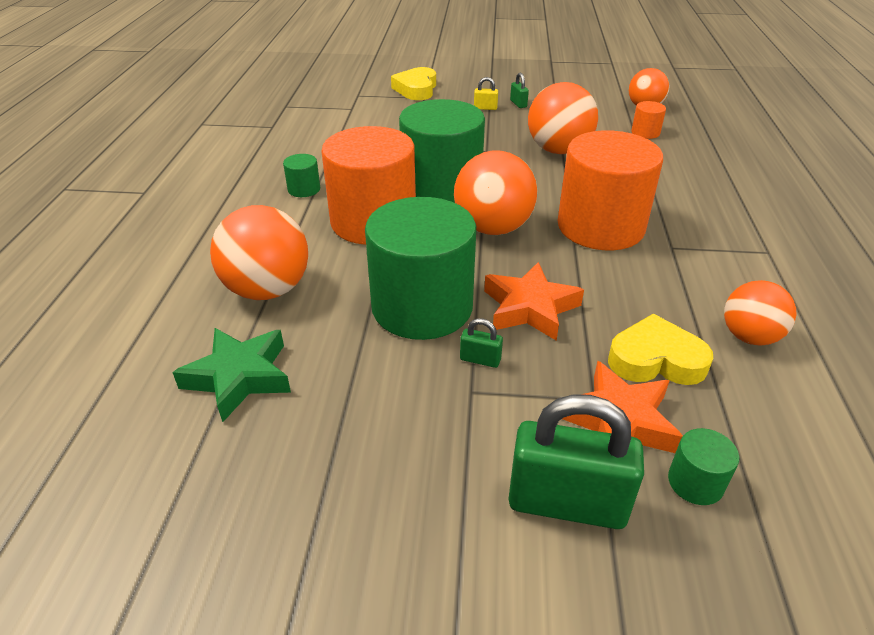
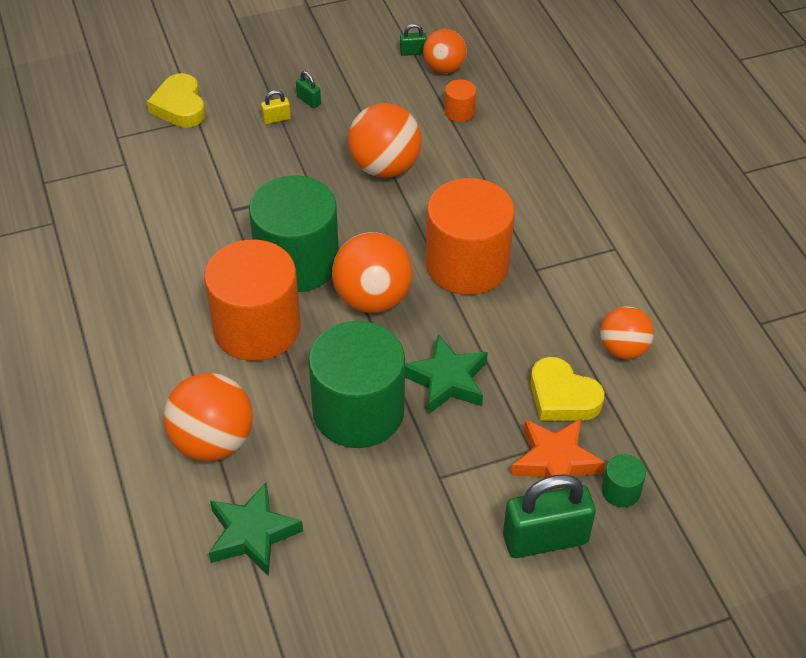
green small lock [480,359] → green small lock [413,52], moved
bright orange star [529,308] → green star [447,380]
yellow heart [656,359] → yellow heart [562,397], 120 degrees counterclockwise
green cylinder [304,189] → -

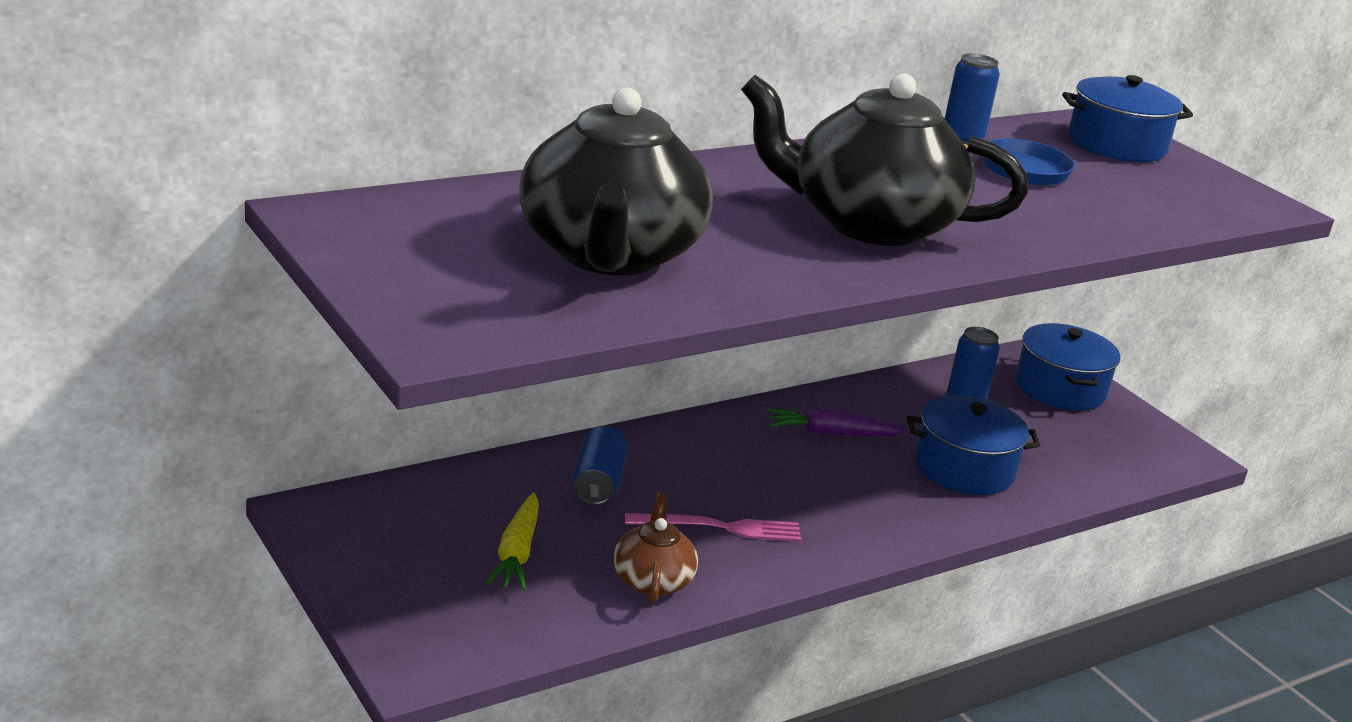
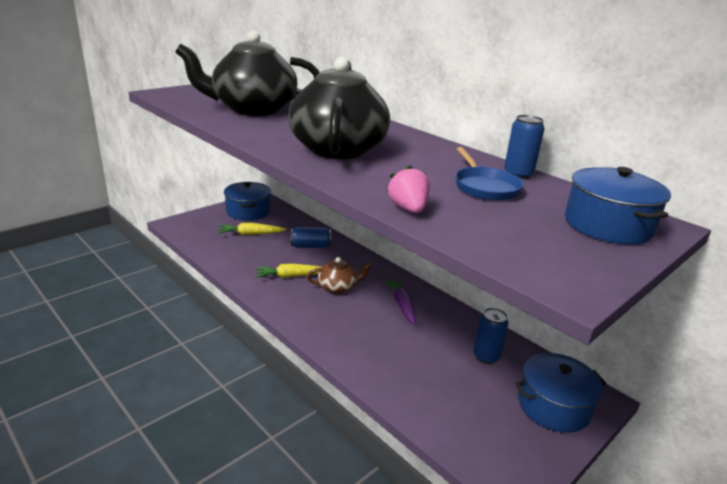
blue stockpot [964,468] → blue stockpot [248,211], moved
rose-pink table fork [720,527] → yellow carrot [291,276]
dark brown teapot [652,580] → dark brown teapot [338,287], moved
- → rose-pink berry [408,209]

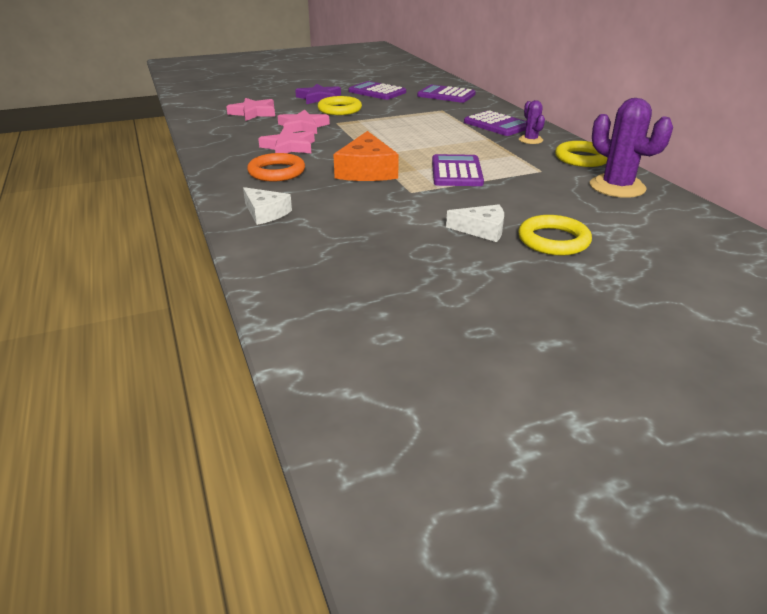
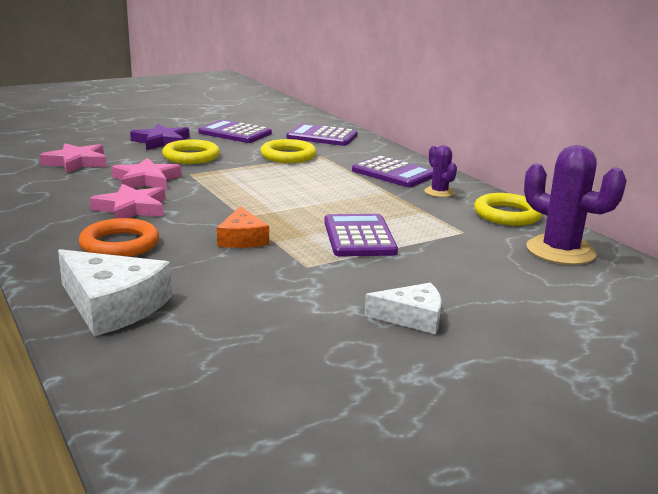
pure white cheese wedge [265,213] → pure white cheese wedge [112,305], x1.62
bright orange cheese wedge [366,170] → bright orange cheese wedge [242,238], x0.62
yellow hoop [553,240] → yellow hoop [288,156], moved

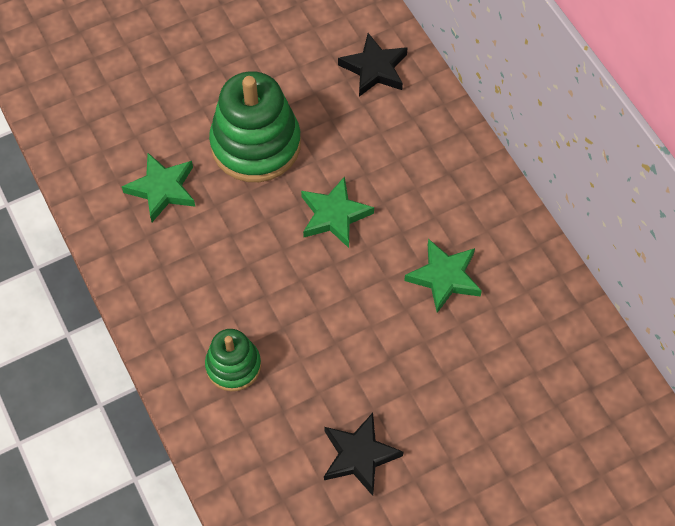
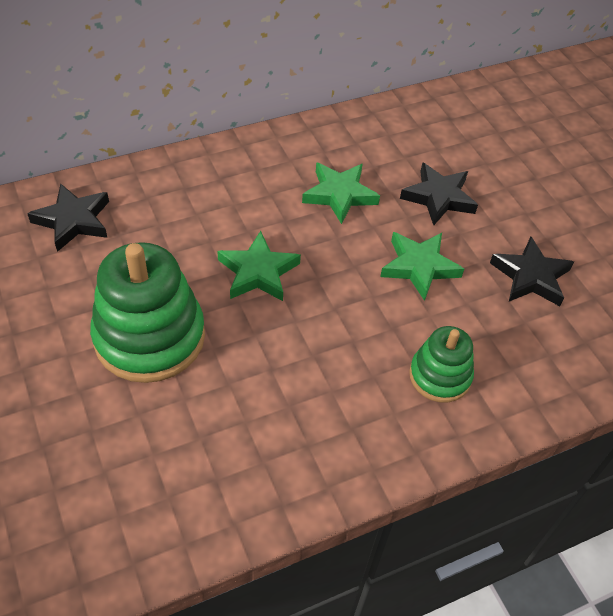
green star [162,189] → green star [419,267], moved
- → black star [438,197]

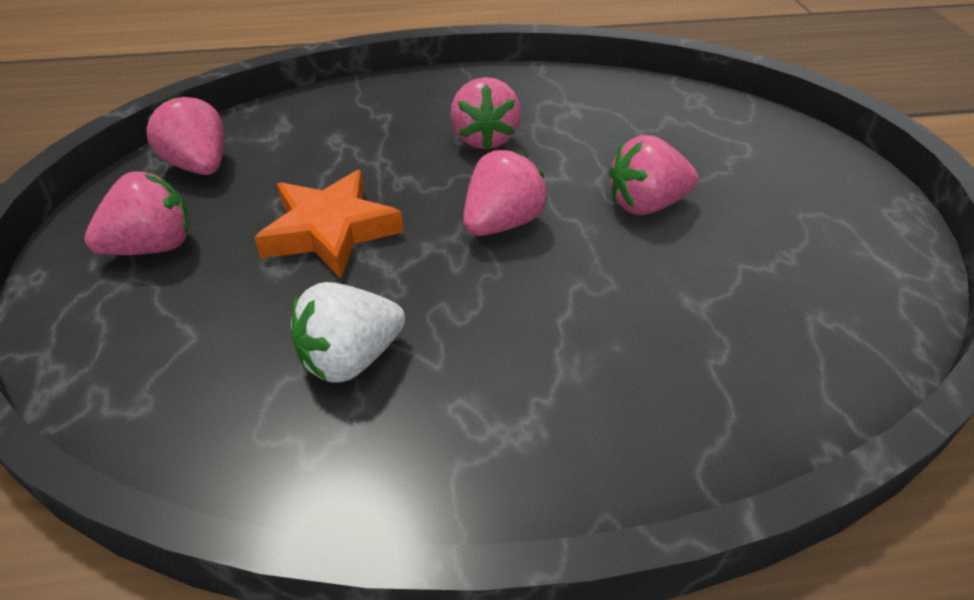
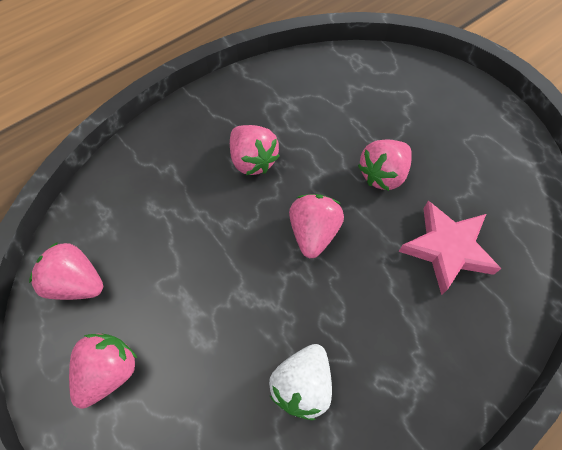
- → rose-pink star [447,249]
bright orange star [330,231] → -

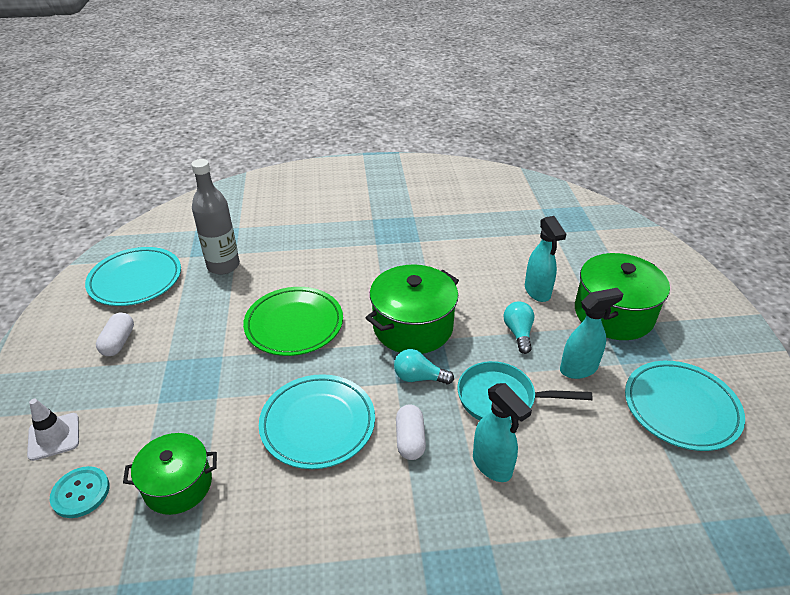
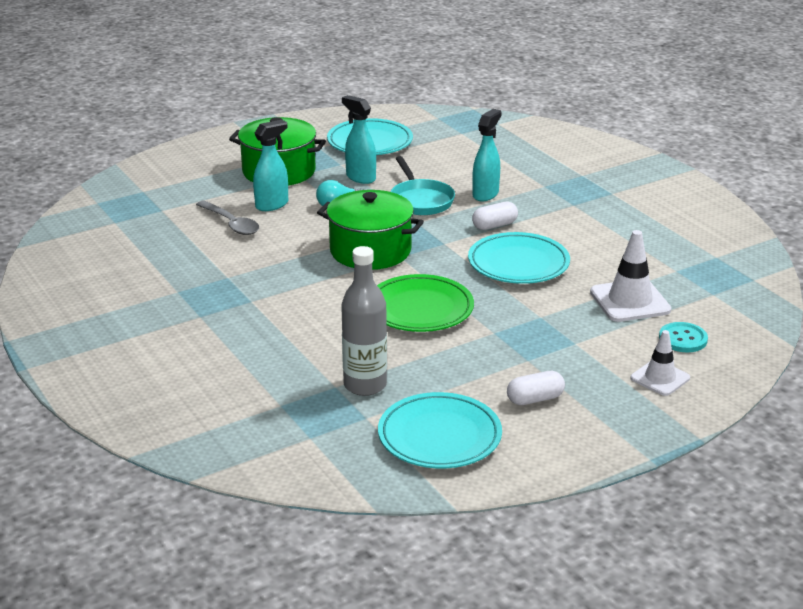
- → grey tablespoon [231,224]
green stockpot [178,485] → pure white traffic cone [630,301]
aqua lightbulb [419,377] → -

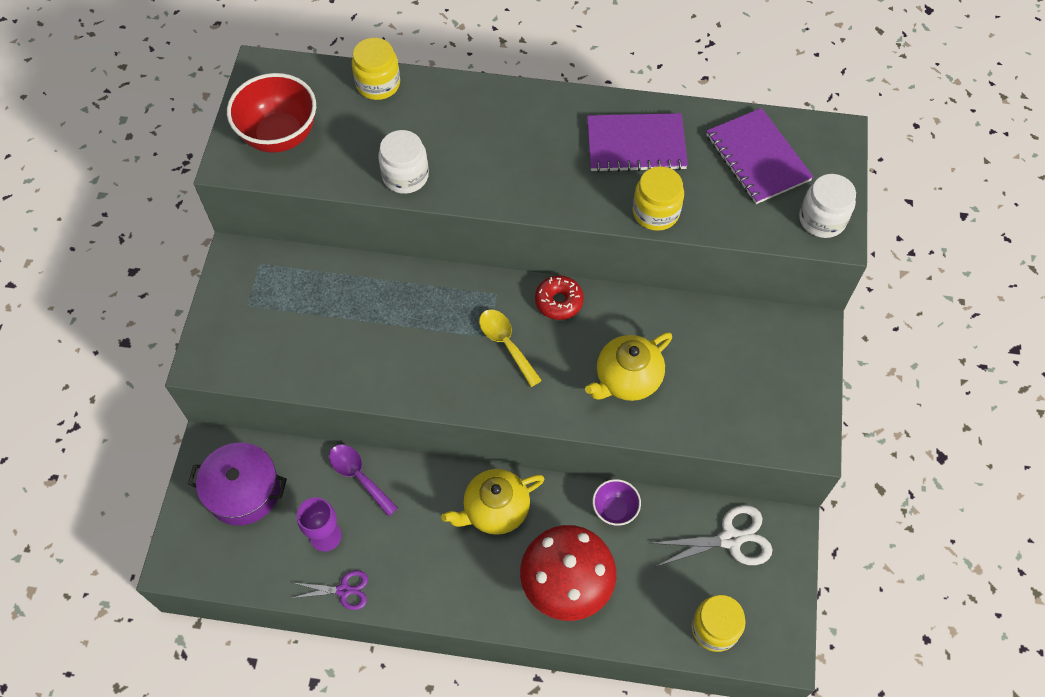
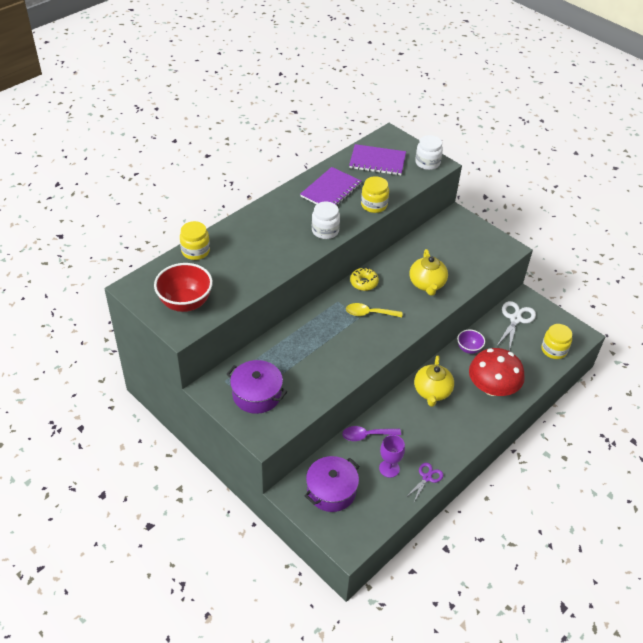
- → purple stockpot [257,394]
pure white preserve jar [405,176] → pure white preserve jar [325,231], moved
scarlet doughnut [559,301] → yellow doughnut [364,283]

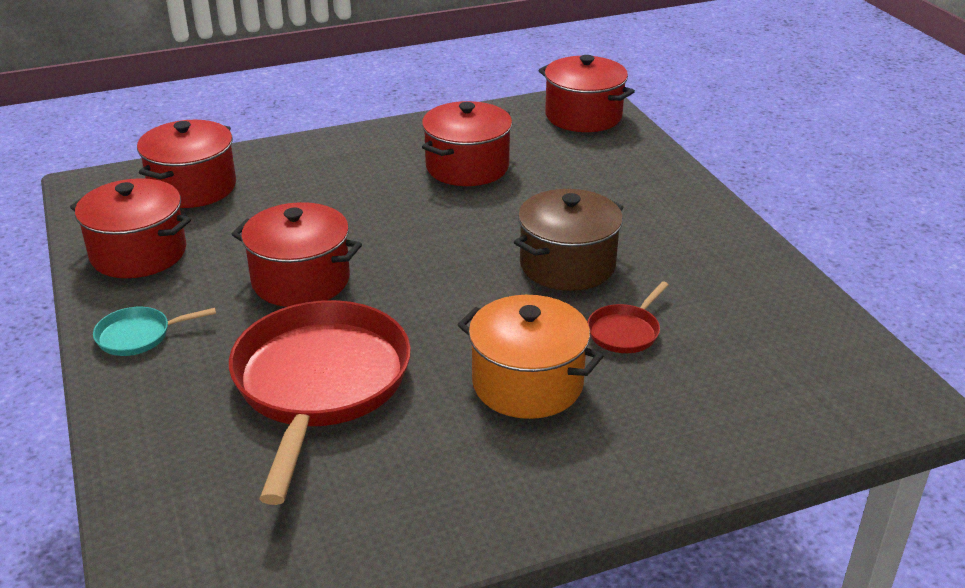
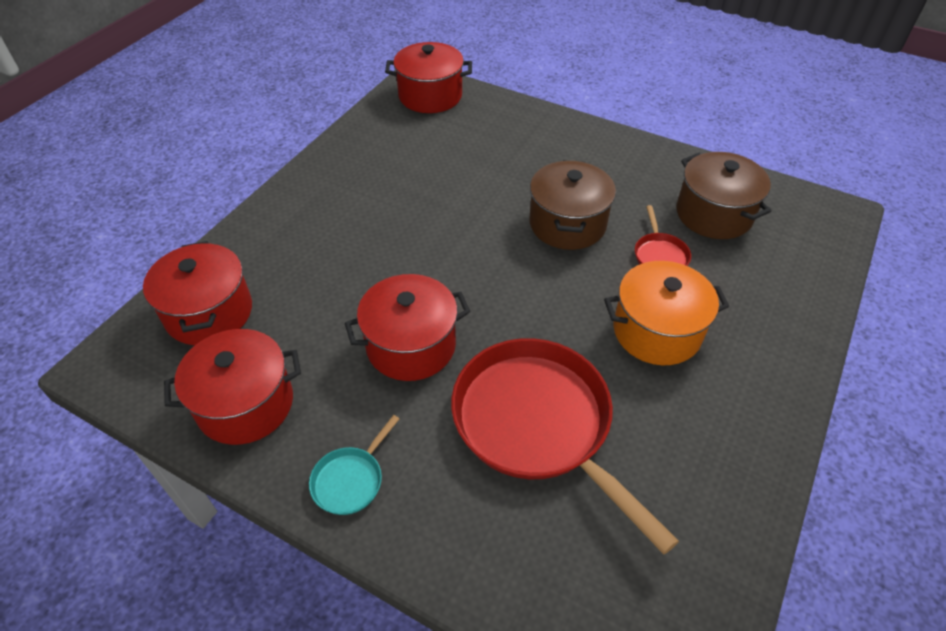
- → dark brown stockpot [714,214]
scarlet stockpot [467,167] → -

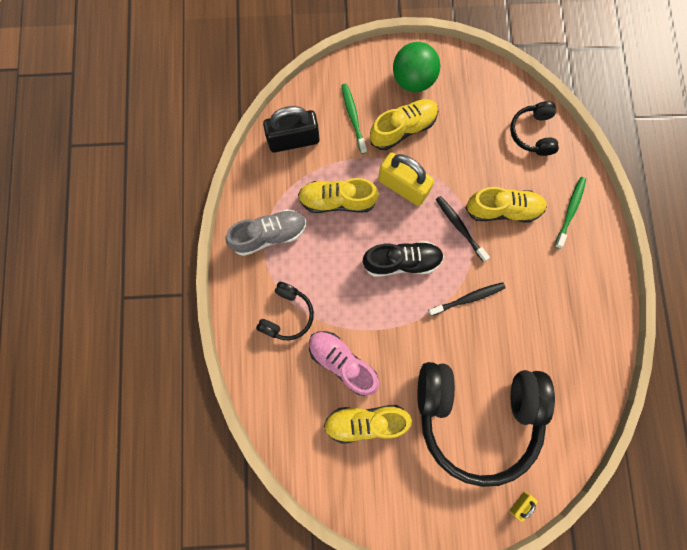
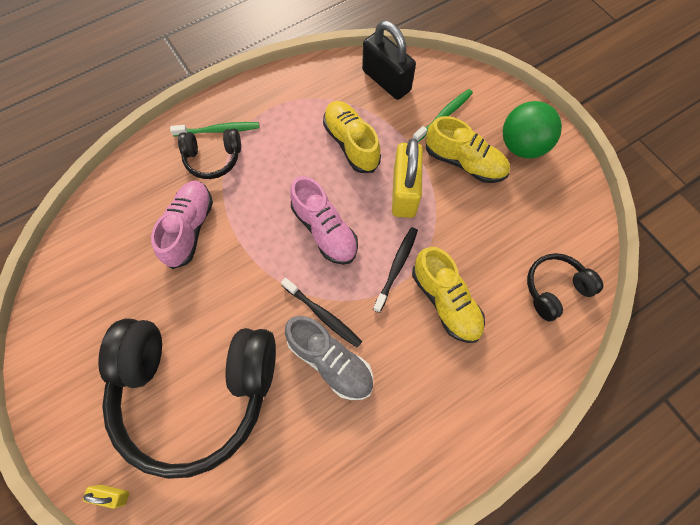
black over-ear headphones [476,414] → black over-ear headphones [196,389], 60 degrees counterclockwise
green toothbrush [570,211] → green toothbrush [218,130], moved
grey sneaker [269,235] → grey sneaker [330,361], moved
black sneaker [402,262] → rose-pink sneaker [324,230]
yellow sneaker [366,422] → -

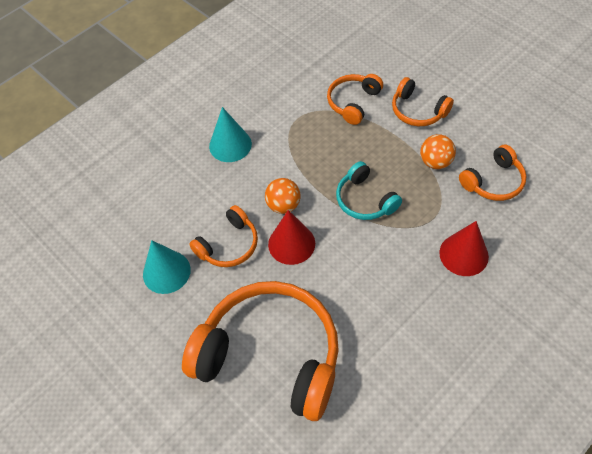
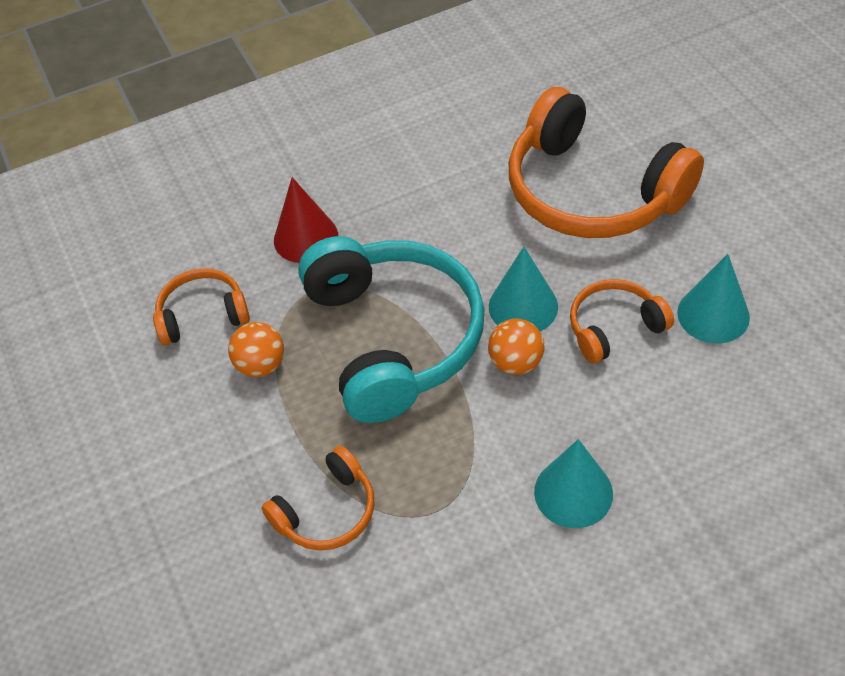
aqua over-ear headphones [365,200] → aqua over-ear headphones [393,338], x2.04
scarlet cone [291,243] → aqua cone [523,306]
bright orange over-ear headphones [418,111] → -

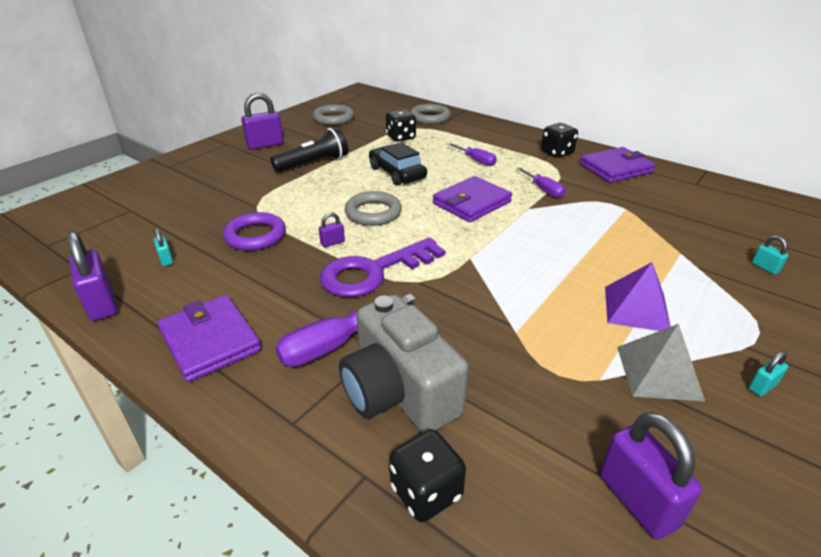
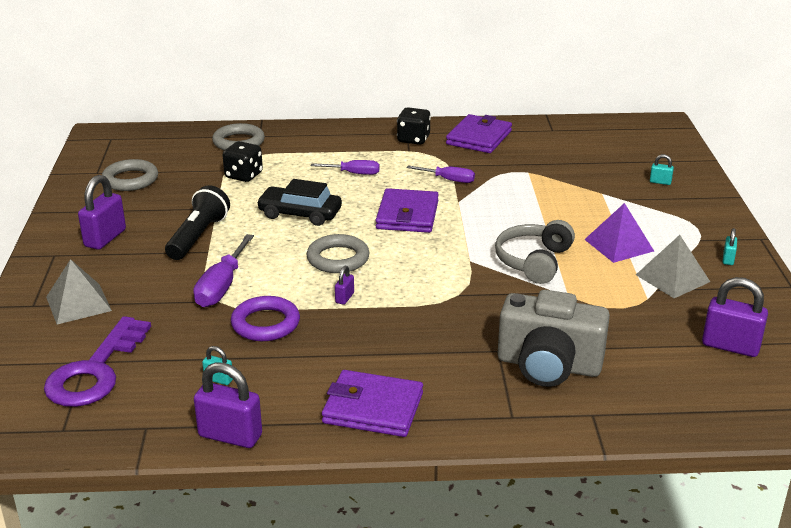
purple door key [374,272] → purple door key [95,371], moved
- → grey solid pyramid [78,303]
purple screwdriver [334,345] → purple screwdriver [221,287], moved
- → grey over-ear headphones [534,261]
black die [426,492] → -

